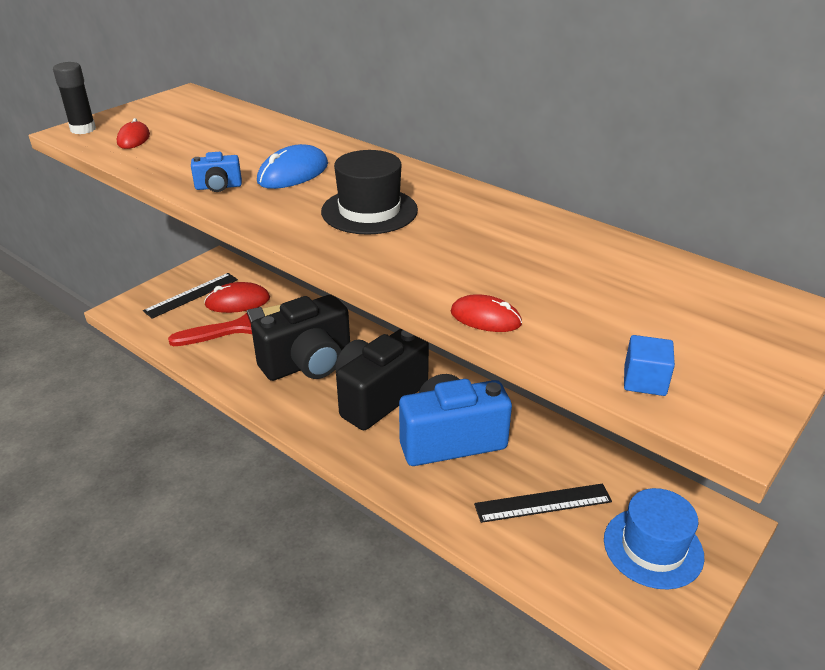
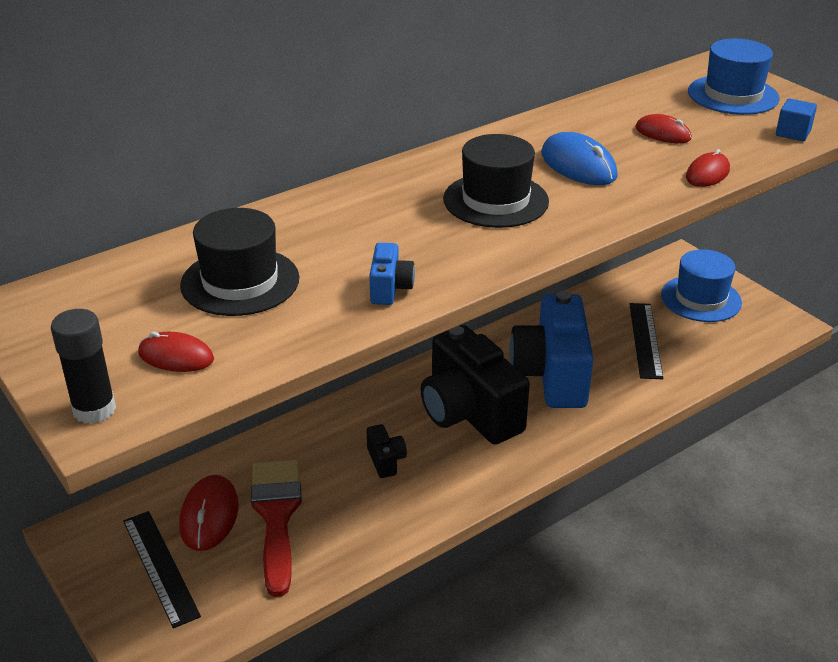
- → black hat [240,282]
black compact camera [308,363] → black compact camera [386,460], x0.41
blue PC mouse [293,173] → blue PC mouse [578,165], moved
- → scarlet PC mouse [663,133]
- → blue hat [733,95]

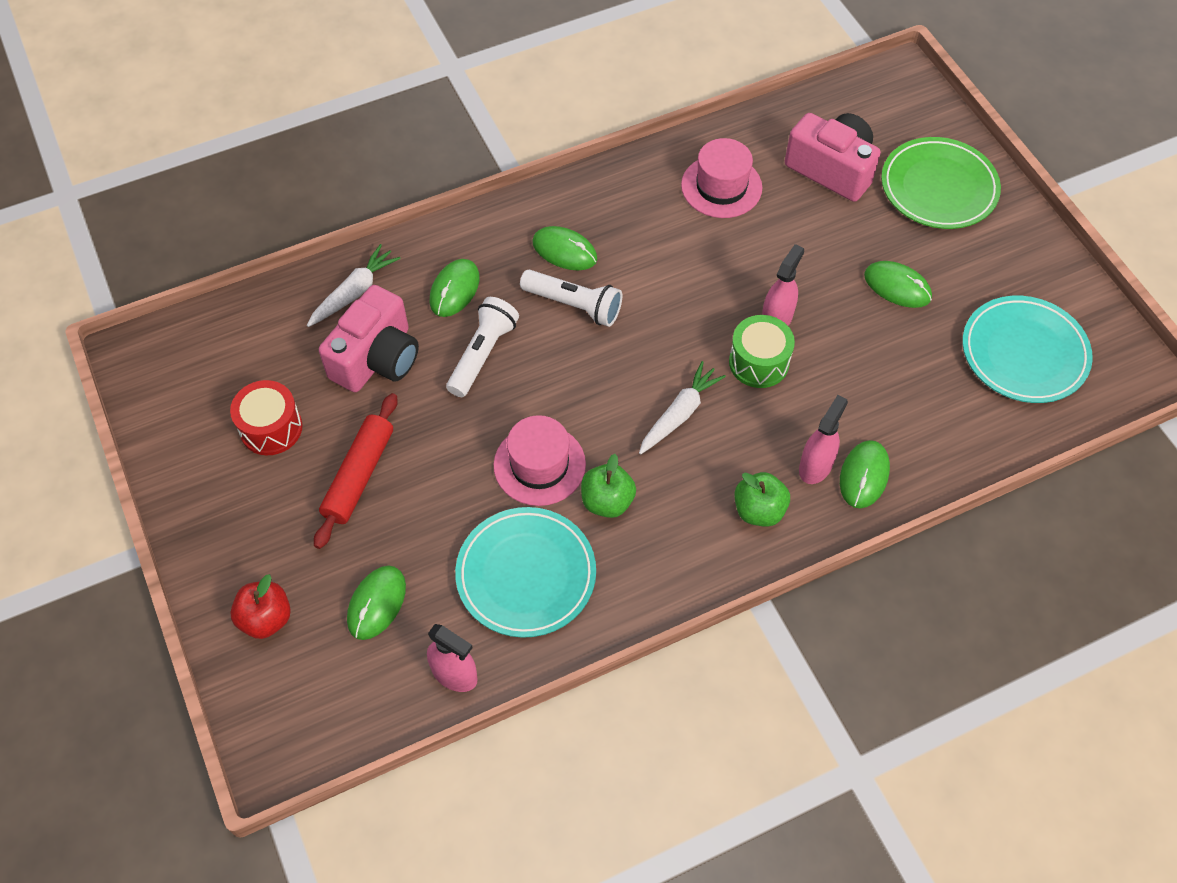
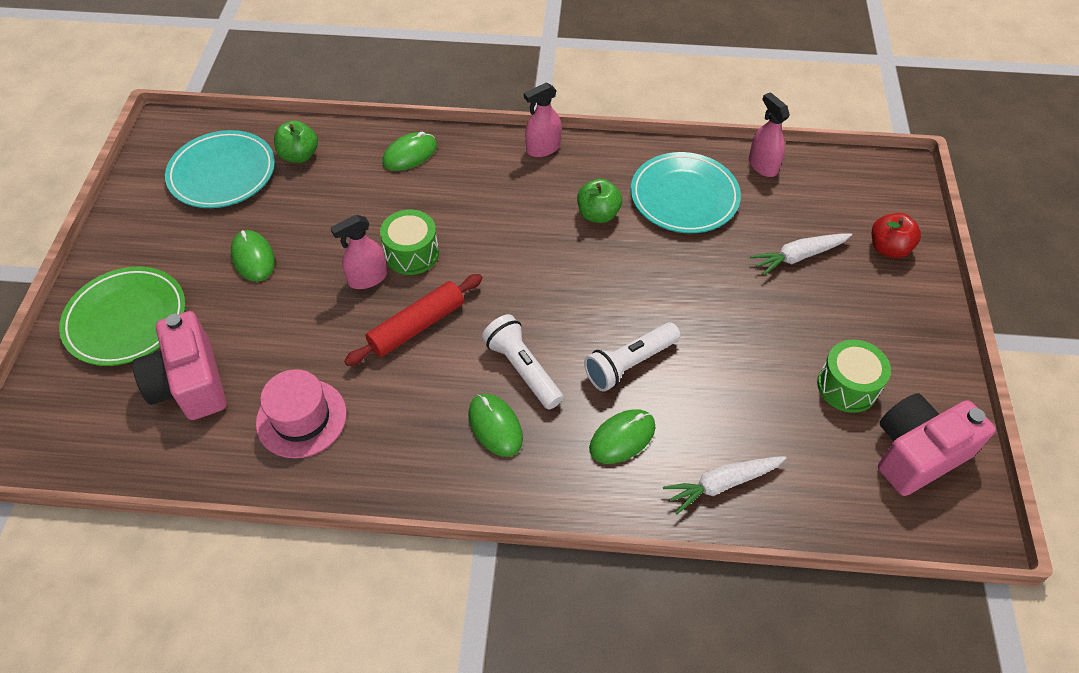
green apple fruit [759,510] → green apple fruit [299,156], moved
scarlet dough roller [359,475] → scarlet dough roller [417,326], moved
rose-pink spray cleaner [815,466] → rose-pink spray cleaner [543,148], moved
pure white carrot [679,414] → pure white carrot [798,256], moved
scarlet snare drum [271,428] → green snare drum [847,386]
rose-pink compact camera [377,358] → rose-pink compact camera [917,453], moved
green PC mouse [376,603] → -
rose-pink hat [539,465] → -

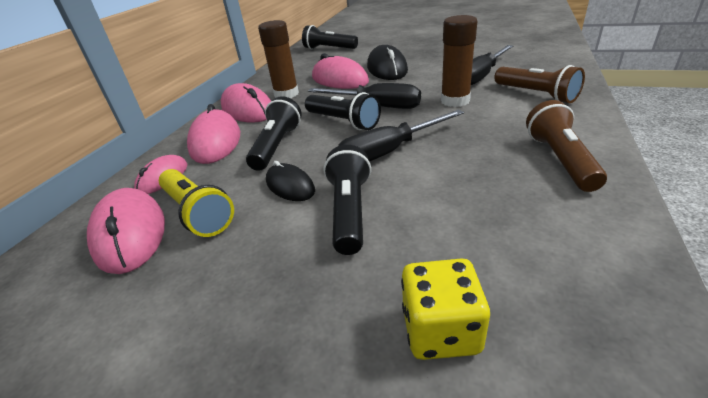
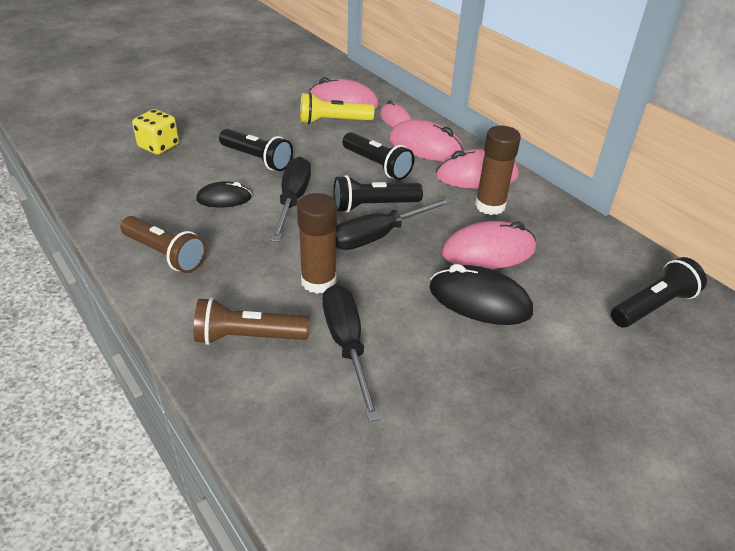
black PC mouse [290,186] → black PC mouse [224,198], moved

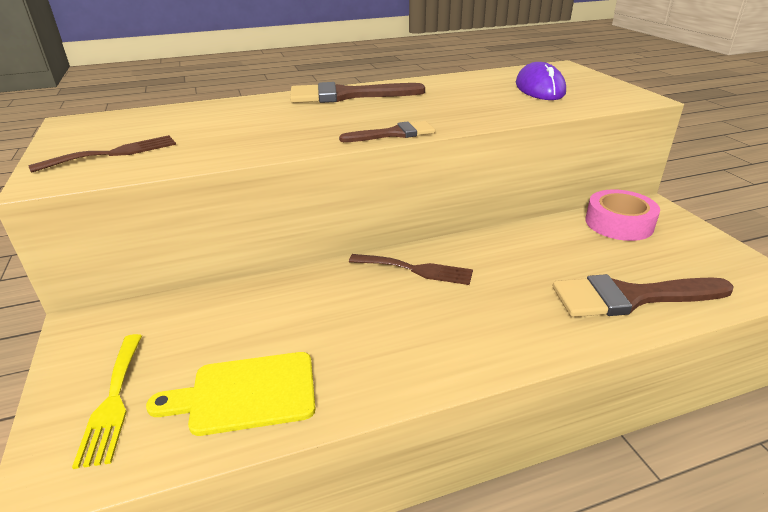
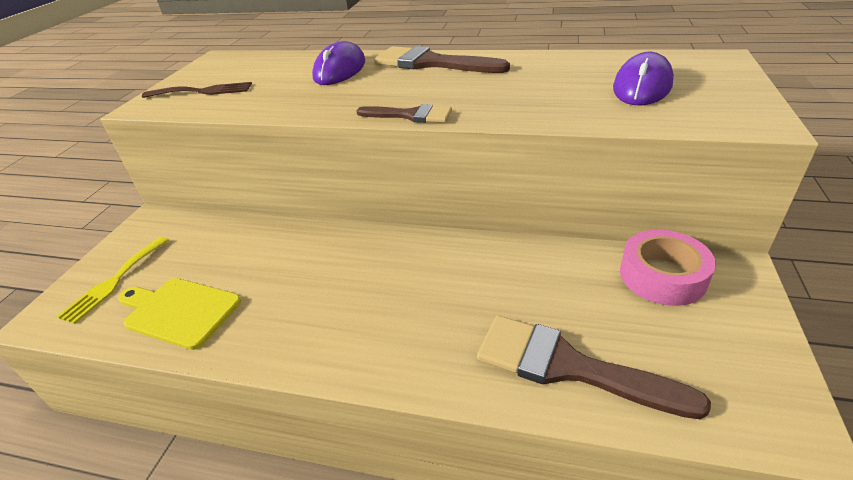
- → purple PC mouse [340,70]
dark brown table fork [416,269] → -

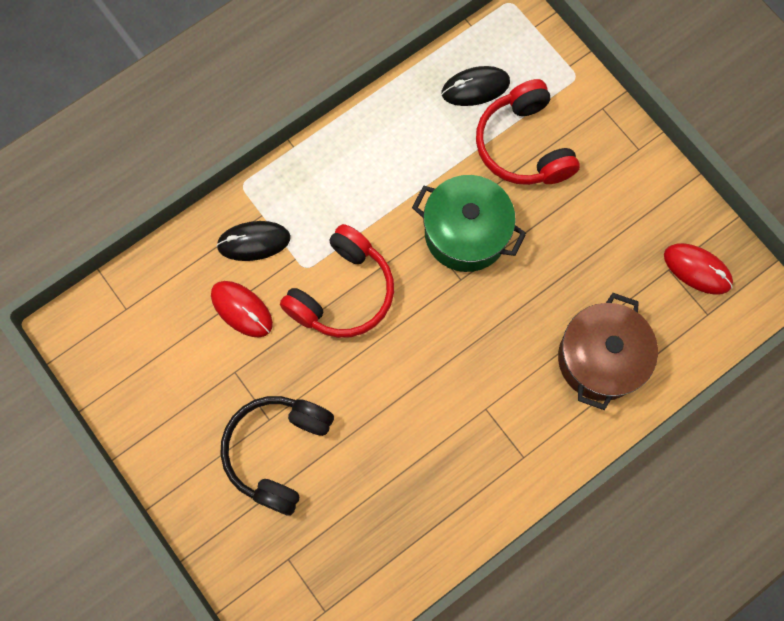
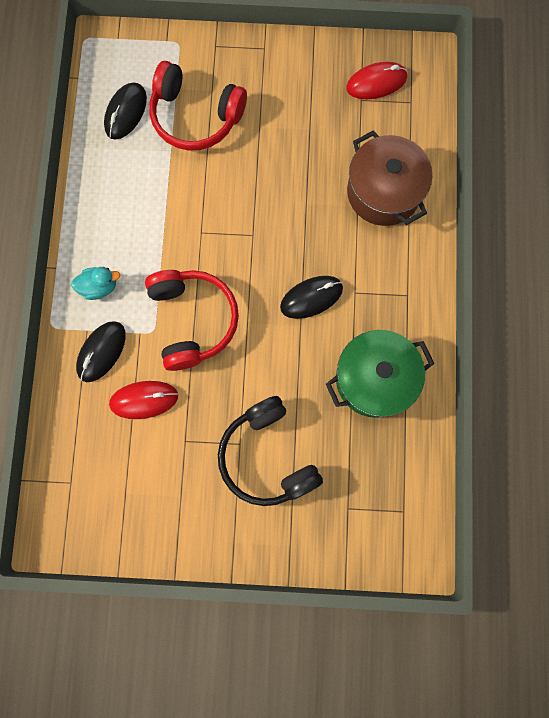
- → aqua toy duck [99,286]
- → black PC mouse [311,297]
green stockpot [466,233] → green stockpot [374,379], moved

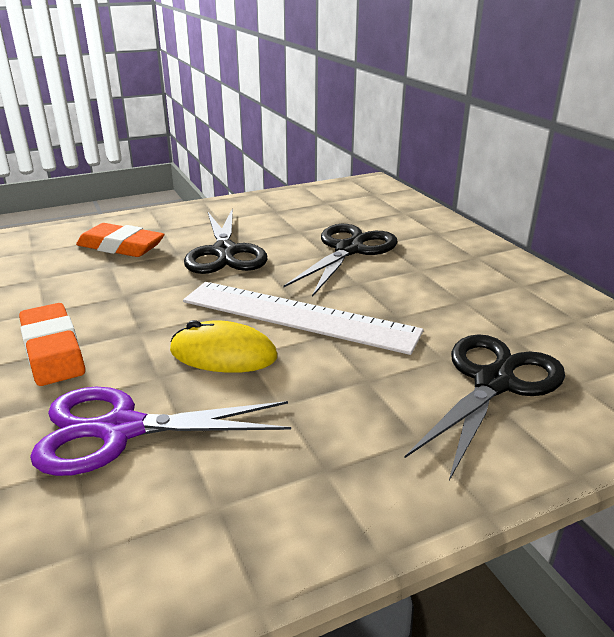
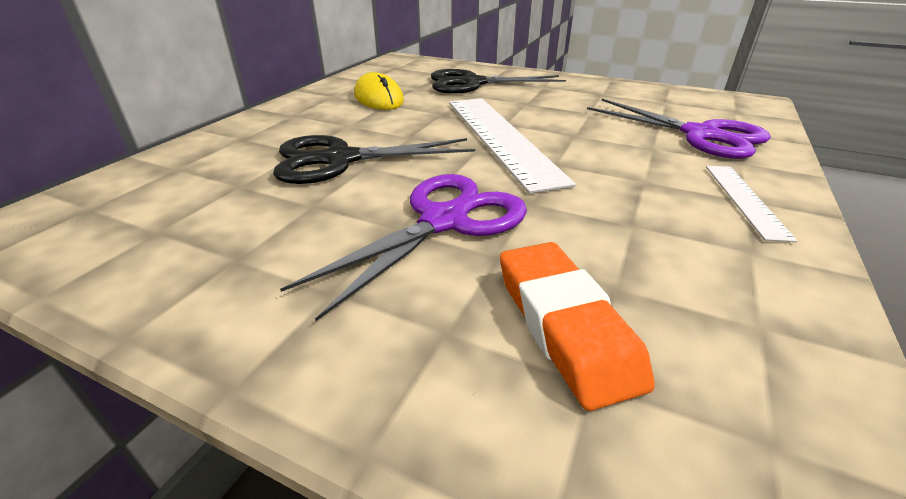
black shears [225,252] → purple shears [444,221]
yellow PC mouse [223,354] → yellow PC mouse [378,98], moved
bright orange gum eraser [52,350] → pure white straightedge [744,199]

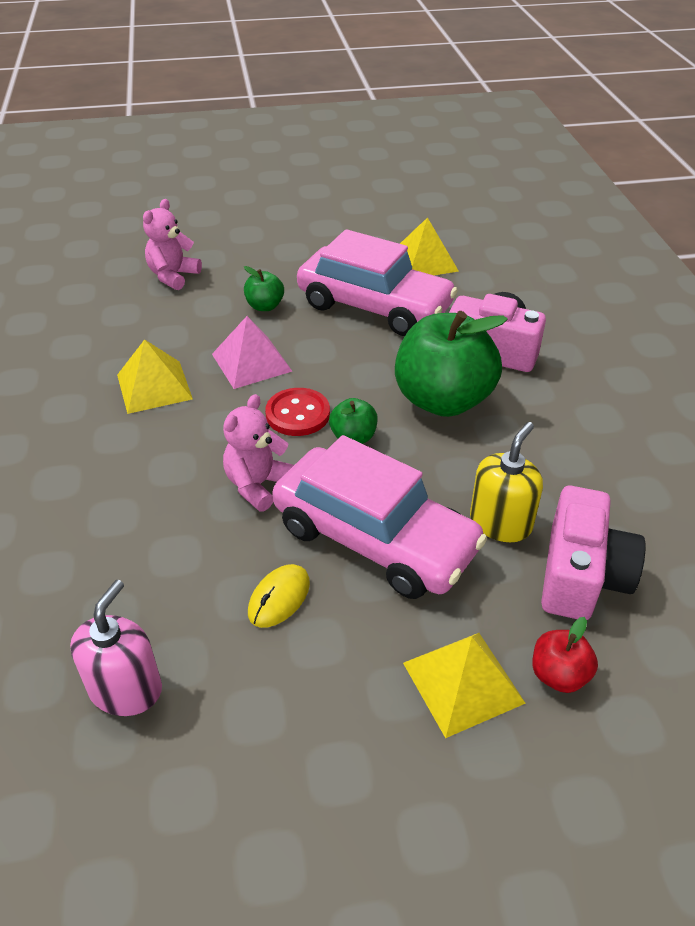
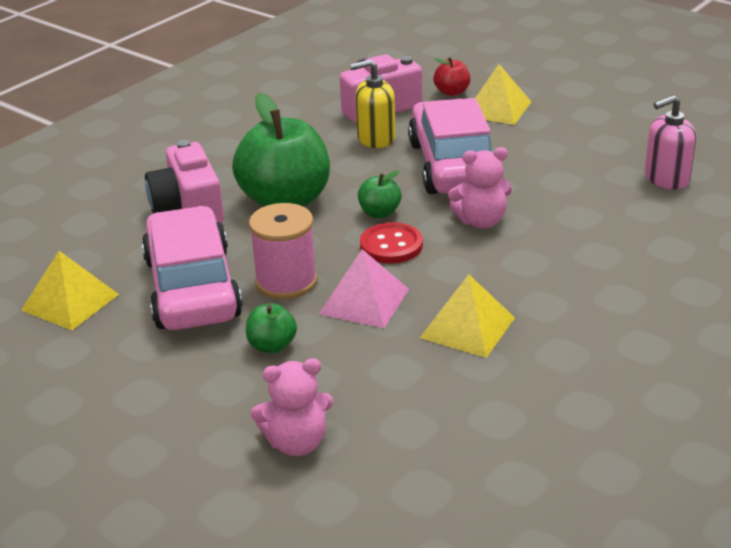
- → rose-pink bobbin [286,282]
yellow PC mouse [279,598] → -

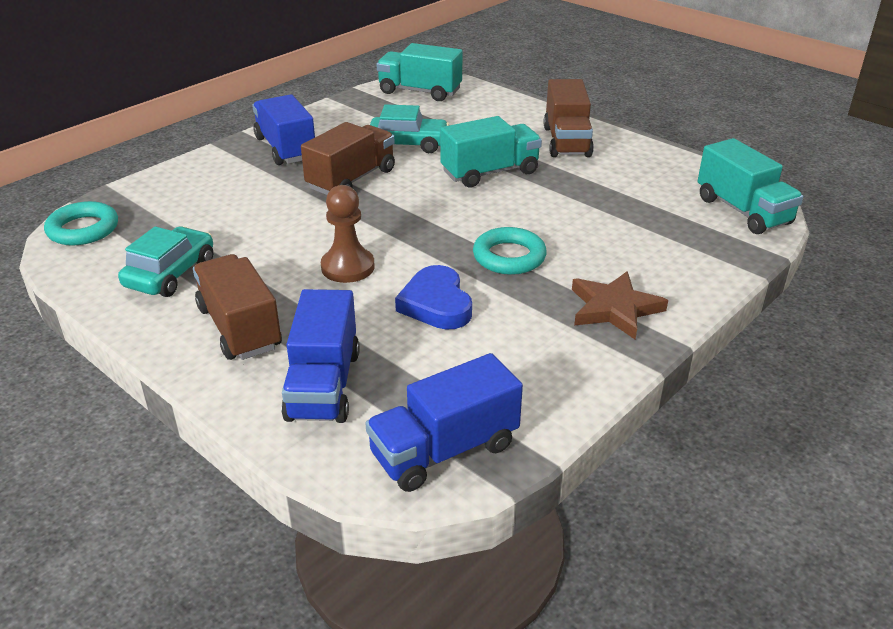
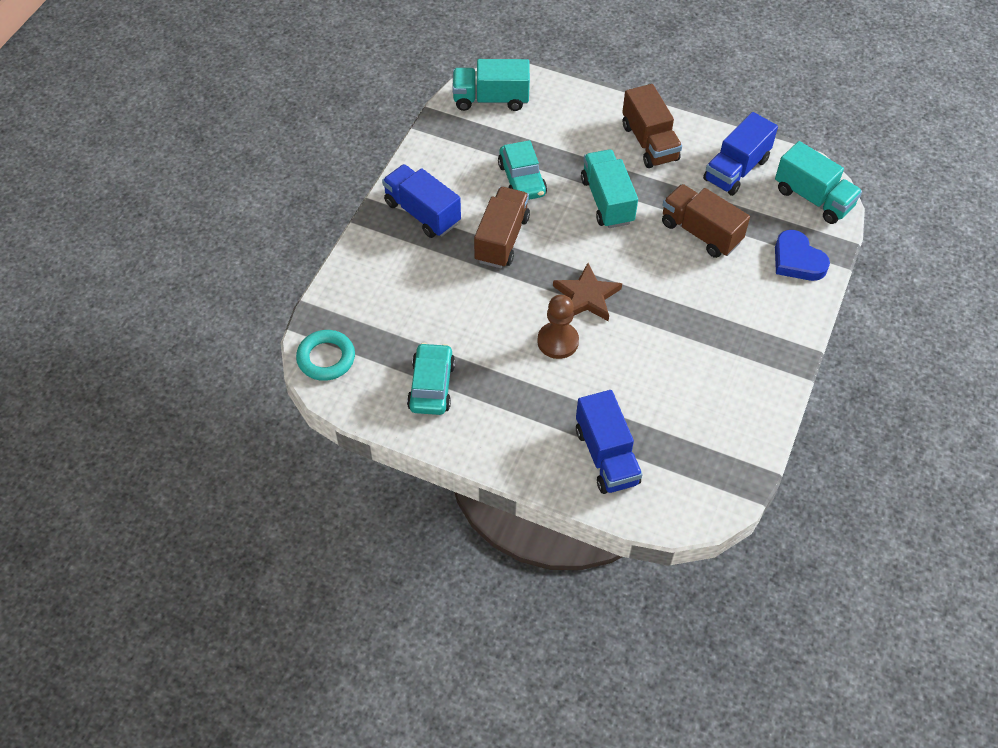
aqua car [408,144] → aqua car [522,180], 90 degrees clockwise
dark brown star [614,309] → dark brown star [587,296], moved
aqua truck [490,172] → aqua truck [607,201], 60 degrees counterclockwise
dark brown truck [240,328] → dark brown truck [700,232], moved
blue truck [444,450] → blue truck [736,169], moved
blue heart [436,304] → blue heart [797,260], moved
aqua hoop [509,257] → -

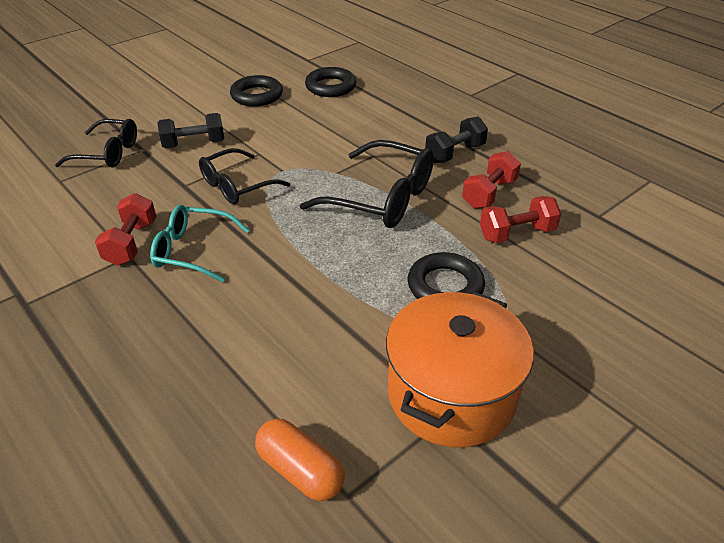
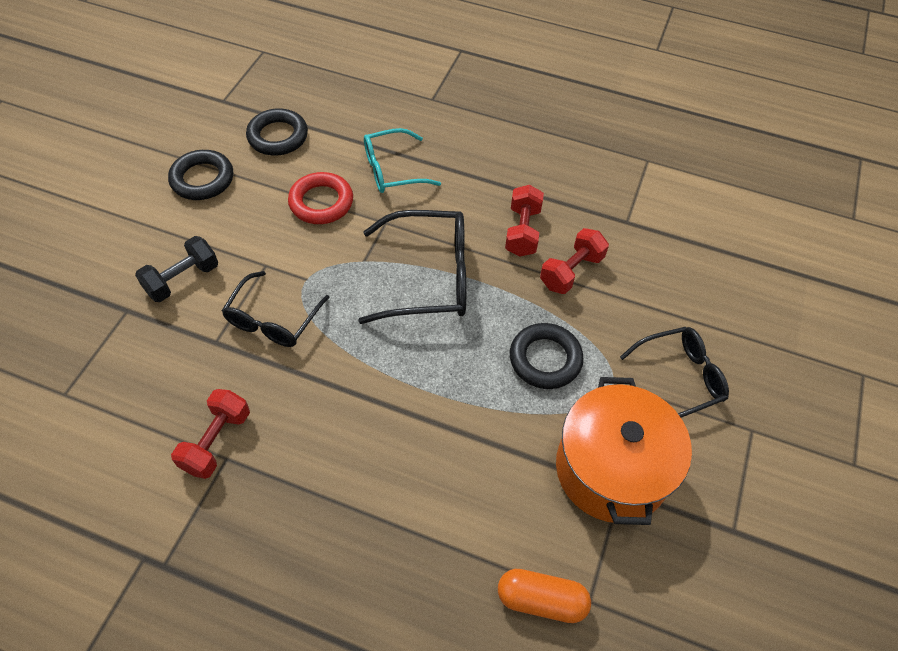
scarlet dumbbell [131,243] → scarlet dumbbell [216,441], 45 degrees clockwise
- → scarlet hoop [321,202]
aqua eyeglasses [192,250] → aqua eyeglasses [392,170], moved
black eyeglasses [108,153] → black eyeglasses [680,378], moved
black dumbbell [455,153] → -

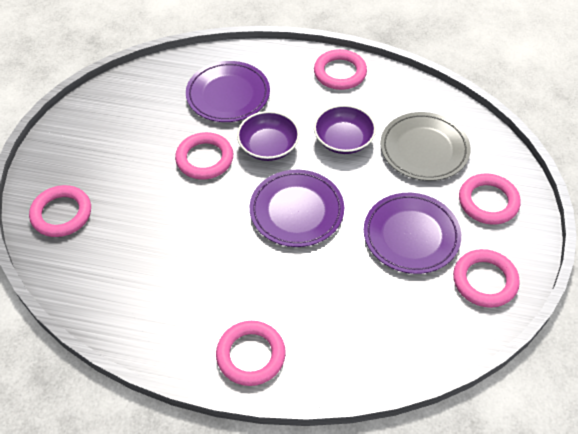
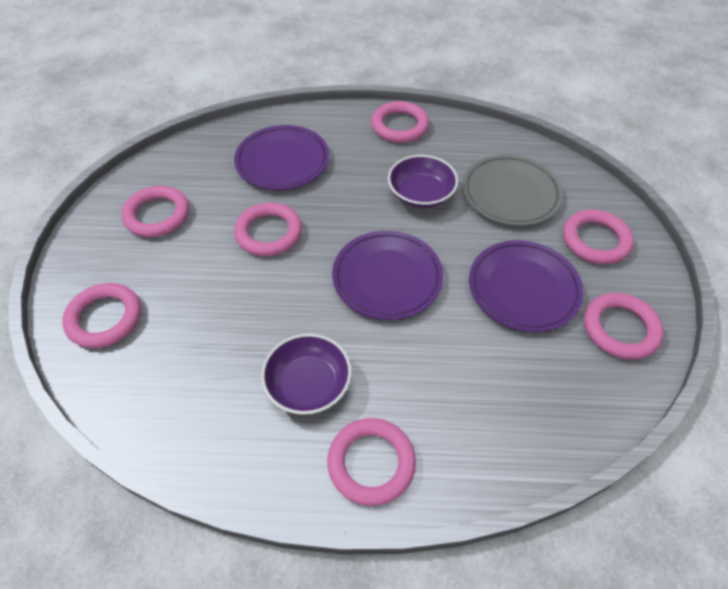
- → rose-pink hoop [157,215]
purple deep dish [268,146] → purple deep dish [308,384], moved

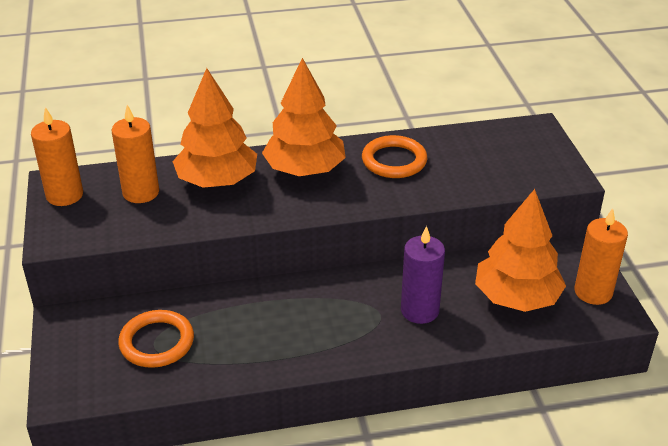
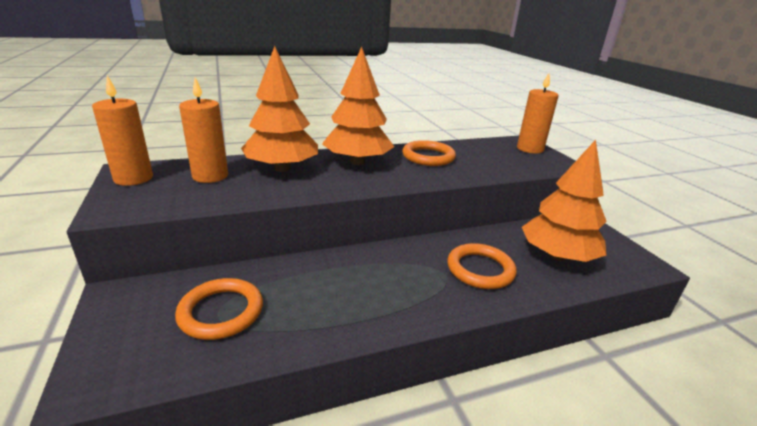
purple wax candle [419,310] → bright orange hoop [480,269]
bright orange wax candle [593,292] → bright orange wax candle [530,149], moved

